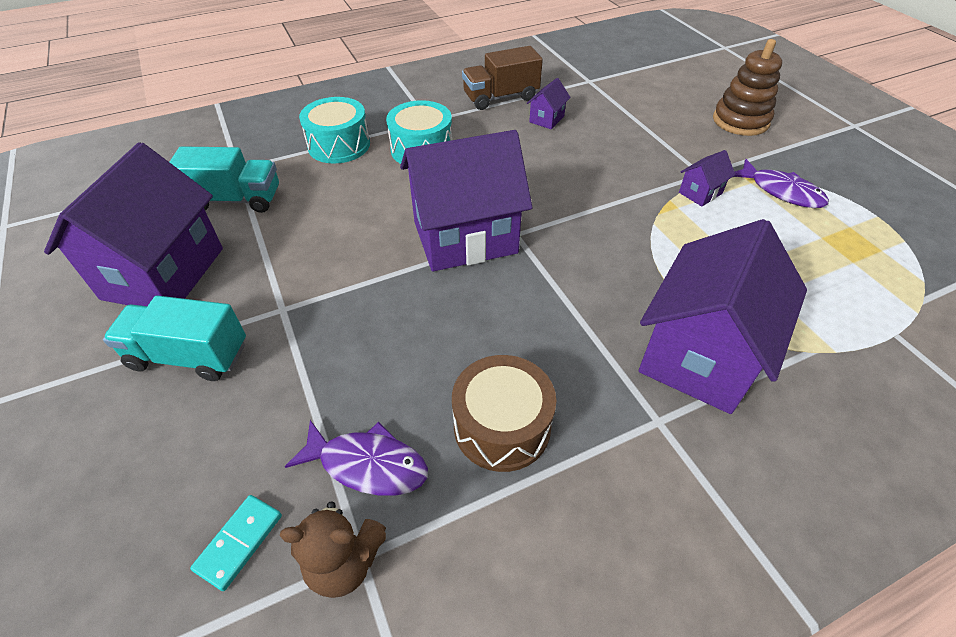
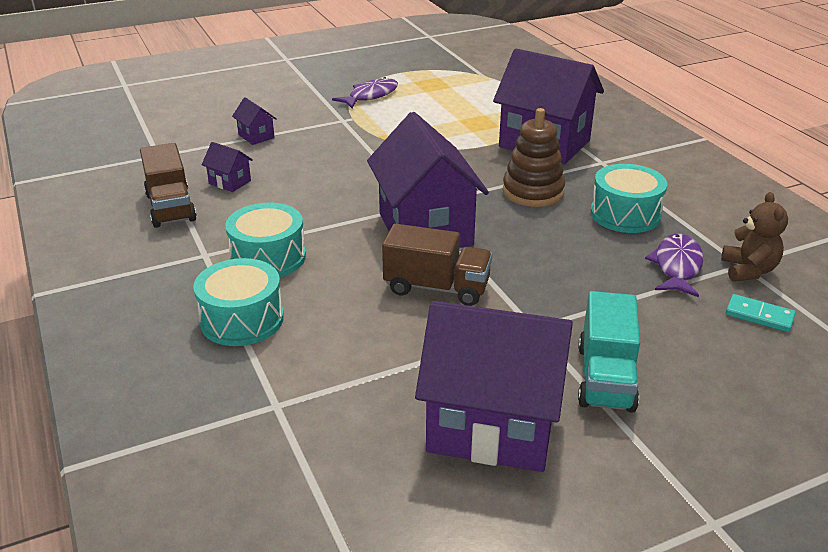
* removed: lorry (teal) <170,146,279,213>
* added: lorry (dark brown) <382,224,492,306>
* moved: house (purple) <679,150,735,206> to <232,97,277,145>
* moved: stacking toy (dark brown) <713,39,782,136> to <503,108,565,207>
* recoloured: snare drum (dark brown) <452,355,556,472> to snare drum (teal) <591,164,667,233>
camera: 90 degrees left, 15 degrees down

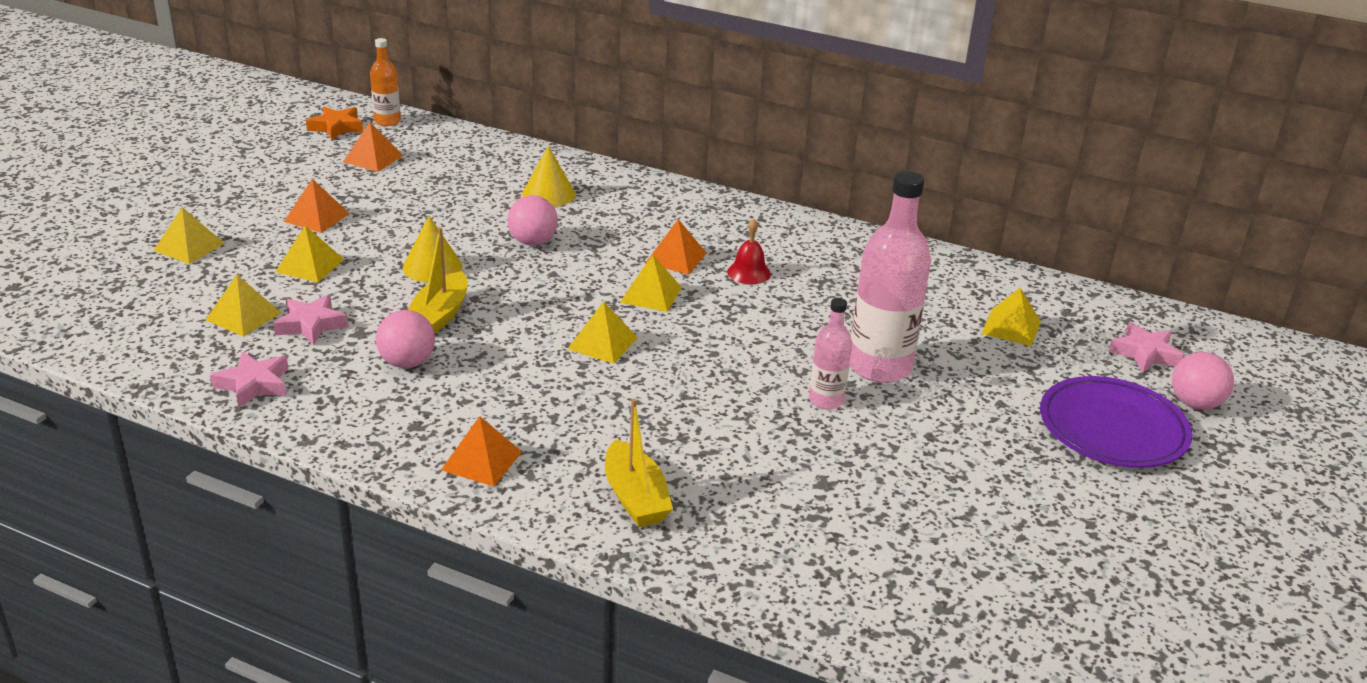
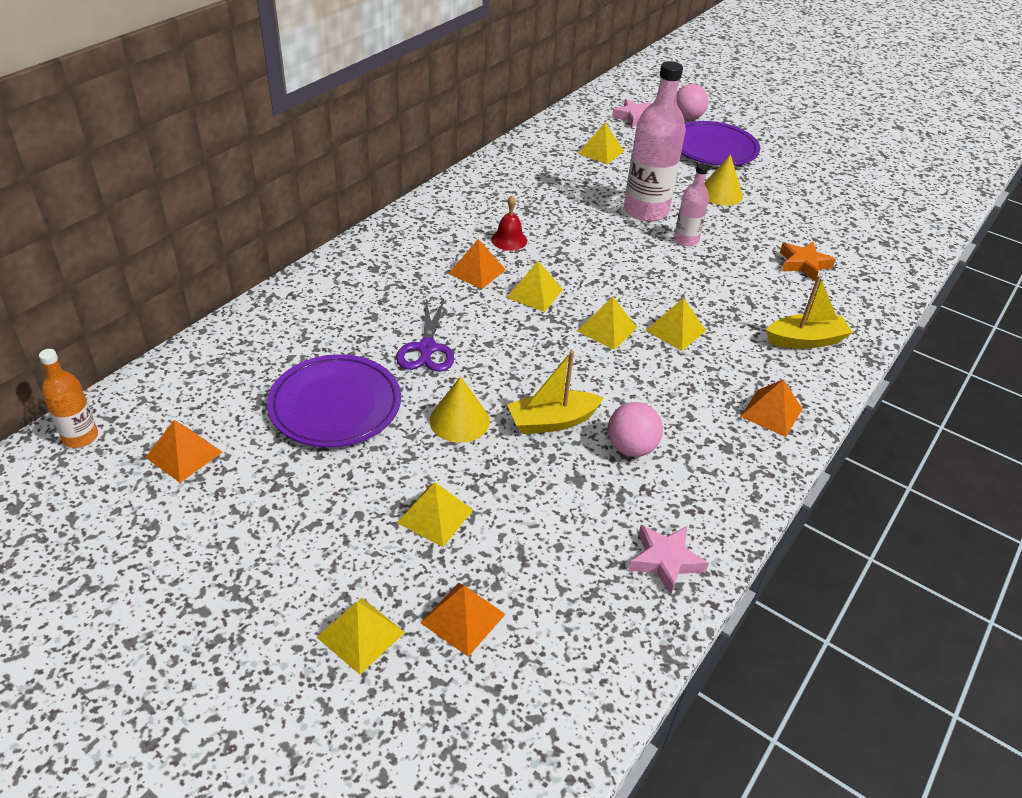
* removed: five-pointed star (rose-pink) <273,294,349,345>
* added: plate (purple) <267,354,401,447>
* moved: pyramid (bright yellow) <206,275,281,337> to <646,298,706,351>
* moved: pyramid (bright orange) <284,179,350,233> to <421,583,505,657>
* moved: five-pointed star (bright orange) <306,106,363,140> to <780,242,836,281>
* moved: solid cone (bright yellow) <522,146,576,207> to <704,154,743,206>
* replaced: play ball (rose-pink) <507,195,558,246> to pair of scissors (purple) <396,300,454,372>
* turned: sailboat (bright yellow) <408,227,468,334> = <507,350,604,434> 135 degrees clockwise
camera: 80 degrees left, 10 degrees up

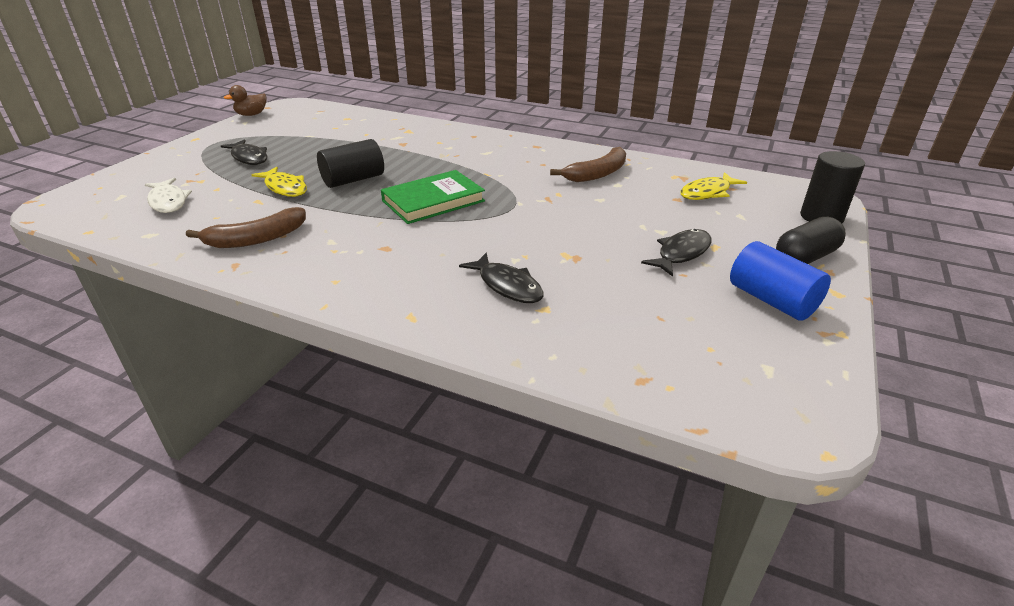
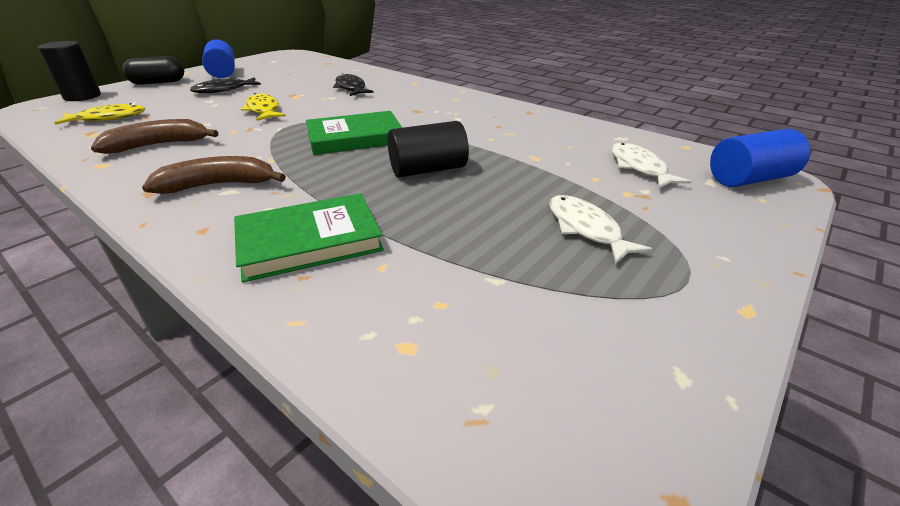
* removed: toy duck (dark brown) <224,85,266,116>
* added: book (green) <234,193,384,282>
* added: solid cylinder (blue) <710,129,810,187>
* moved: banana (dark brown) <186,207,306,248> to <142,156,286,194>
* moved: toy fish (bright yellow) <252,167,307,197> to <241,93,286,121>
* recoloured: toy fish (ebony) <221,139,267,165> to toy fish (white) <549,195,652,264>
camera: 165 degrees left, 0 degrees up

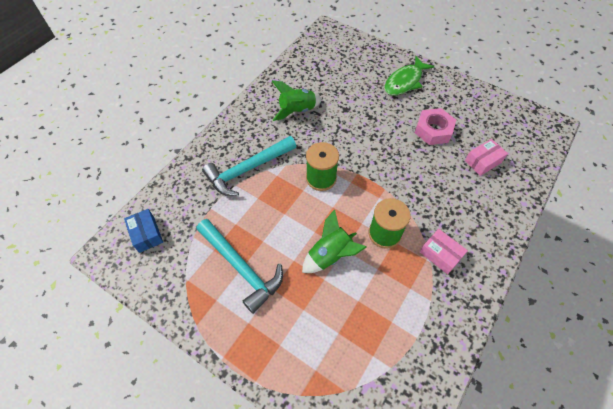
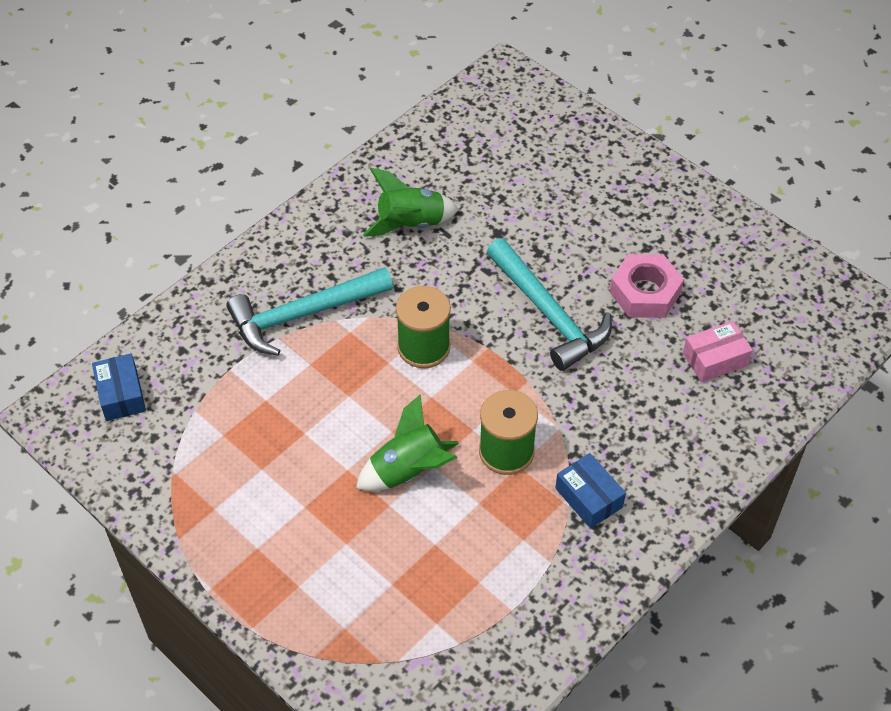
* removed: toy fish (green) <384,56,435,96>
* moved: hammer (teal) <196,219,283,314> to <487,238,612,371>
* recoloured: parcel (rose-pink) <420,229,468,274> to parcel (blue) <555,453,626,528>
camera: 10 degrees right, 5 degrees down

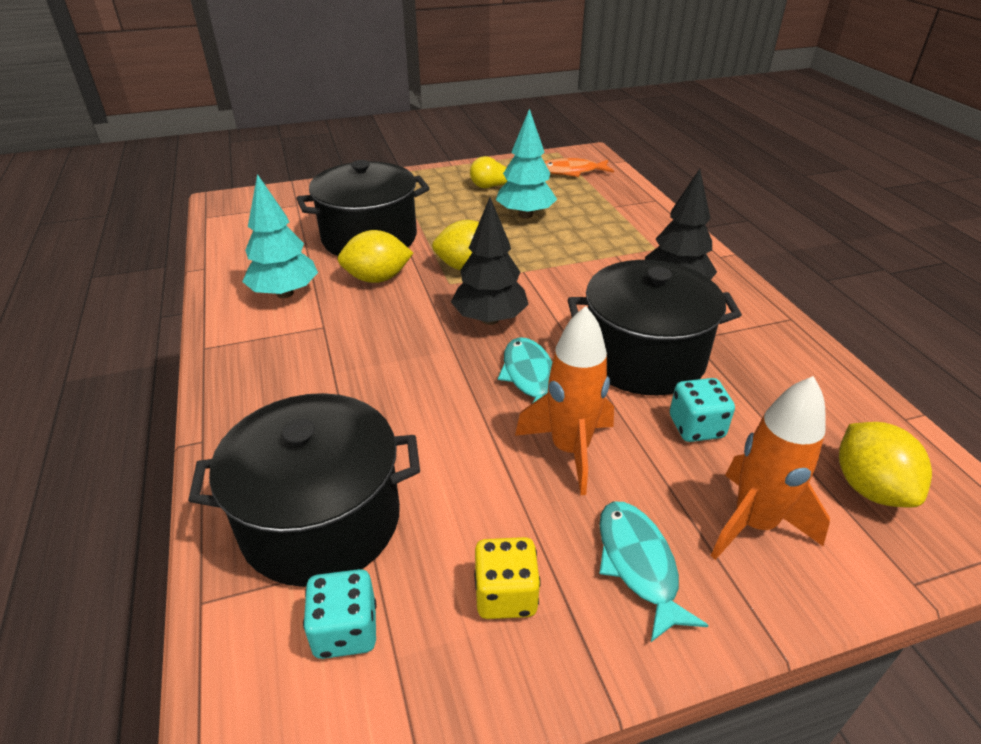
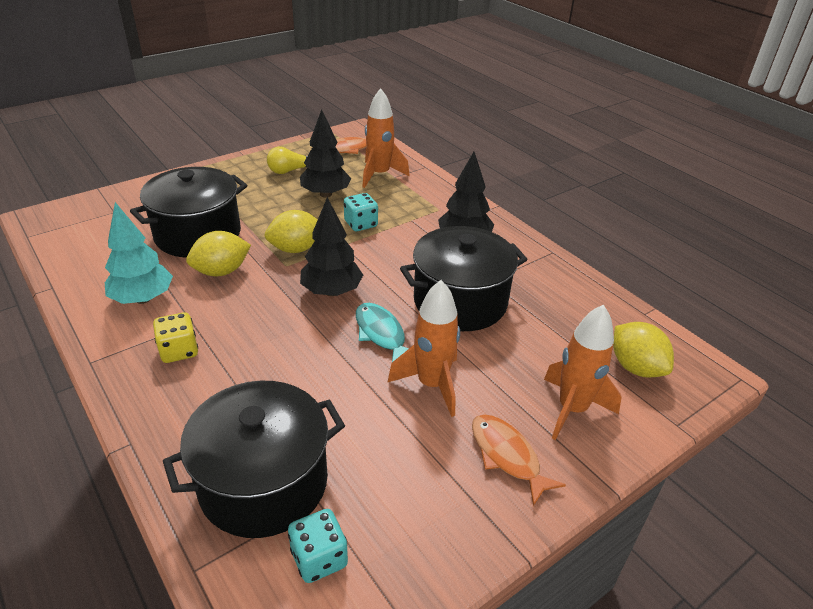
* added: toy rocket (bright orange) <362,88,410,188>
* moved: die (bright yellow) <474,537,541,619> to <153,312,198,363>
* moved: die (teal) <670,378,735,442> to <344,193,378,231>
* recoloured: toy tree (teal) <496,109,557,219> to toy tree (ebony) <300,109,352,198>
* recoloured: toy fish (teal) <599,502,709,642> to toy fish (bright orange) <472,415,566,506>
camera: 20 degrees left, 0 degrees up

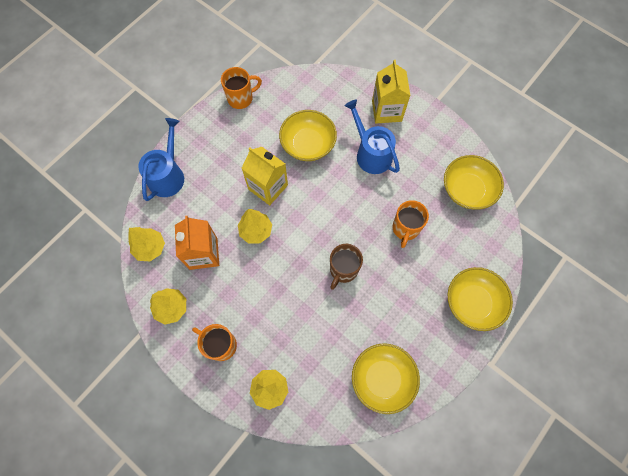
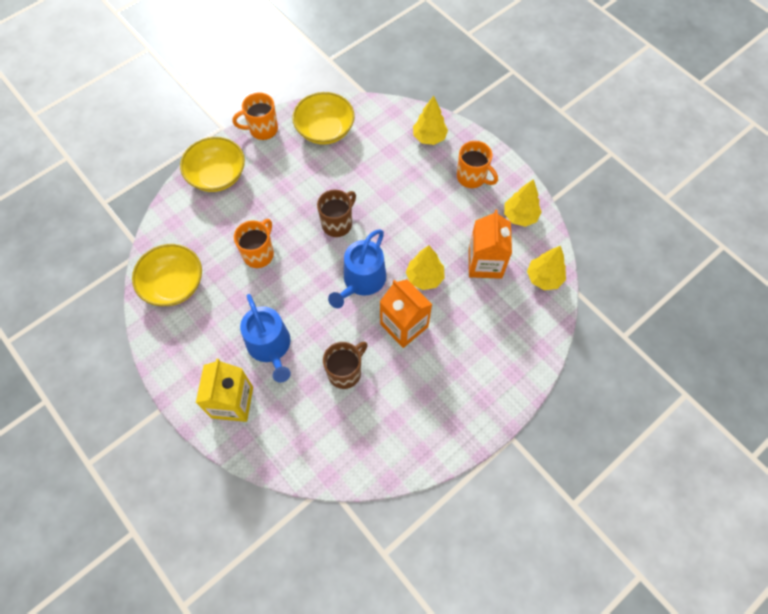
* moved: sprinkling can (blue) <138,118,184,201> to <328,229,386,308>
* moved: tea mug (bright orange) <221,67,262,109> to <232,92,278,140>
* replaced: bowl (bright yellow) <279,110,337,161> to tea mug (dark brown) <323,342,368,389>
* recoloured: juice carton (bright yellow) <241,147,288,205> to juice carton (bright orange) <380,279,433,348>
camera: 170 degrees left, 5 degrees down

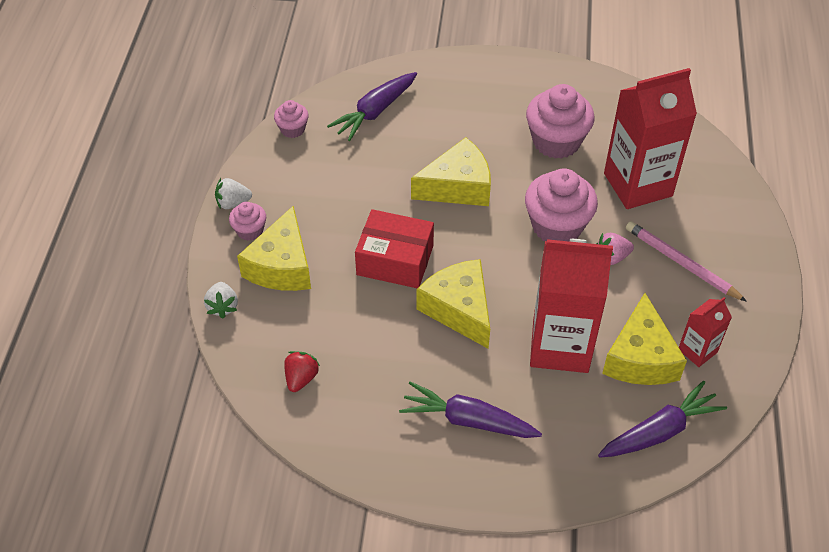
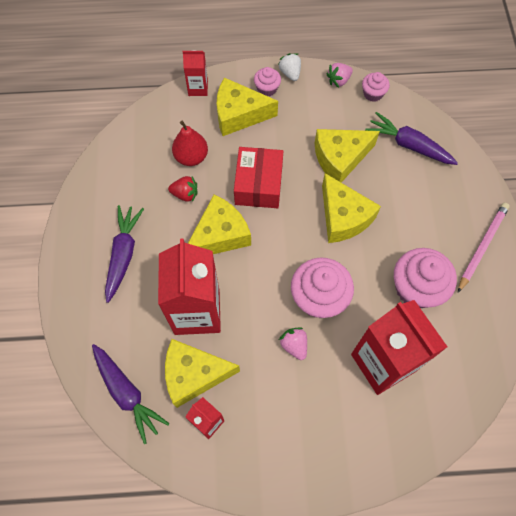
* added: toy pear (red) <172,121,208,166>
* added: cheese wedge (bright yellow) <314,129,380,183>
* added: strawberry (rose-pink) <326,63,353,87>
* moved: strawberry (red) <284,351,320,392> to <168,176,197,202>
* moved: pencil (rose-pink) <626,221,747,302> to <458,203,510,293>
* replaced: strawberry (white) <204,282,238,318> to juice carton (red) <183,50,208,96>
camera: 80 degrees right, 15 degrees up

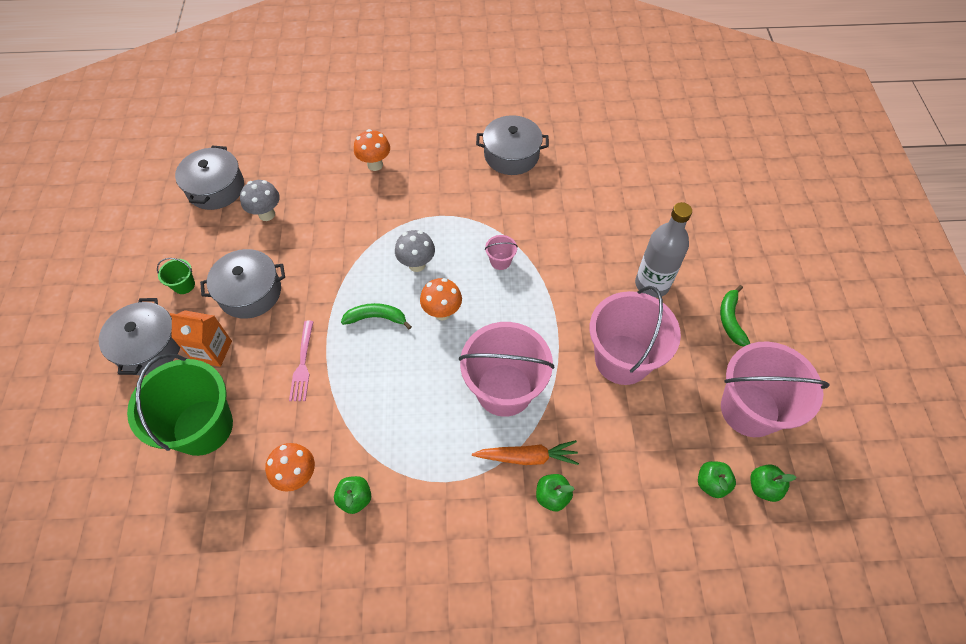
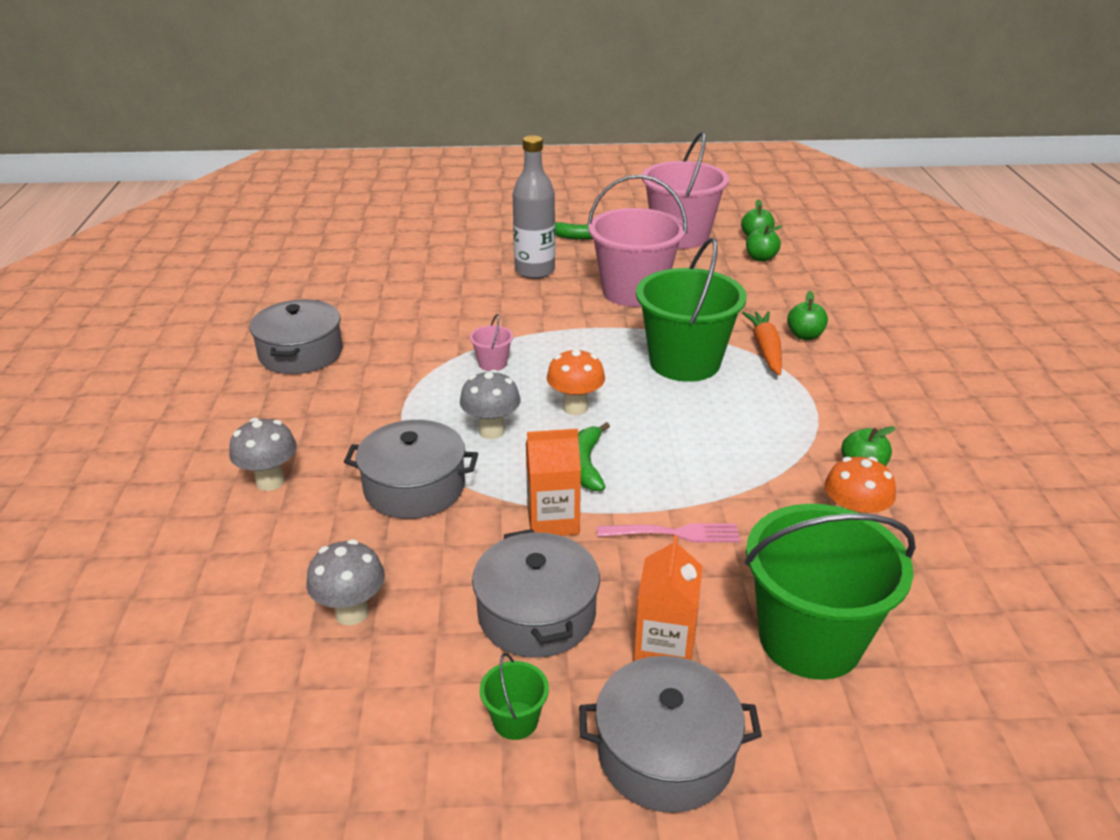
* added: juice carton (bright orange) <526,429,581,536>
* moved: cooking pot (gray) <175,146,244,210> to <344,420,478,519>
* recoloured: fungus (bright orange) <354,129,390,171> to fungus (gray) <229,418,297,491>
* recoloured: bucket (rose-pink) <459,322,554,417> to bucket (green) <636,238,747,382>
camera: 90 degrees left, 25 degrees down

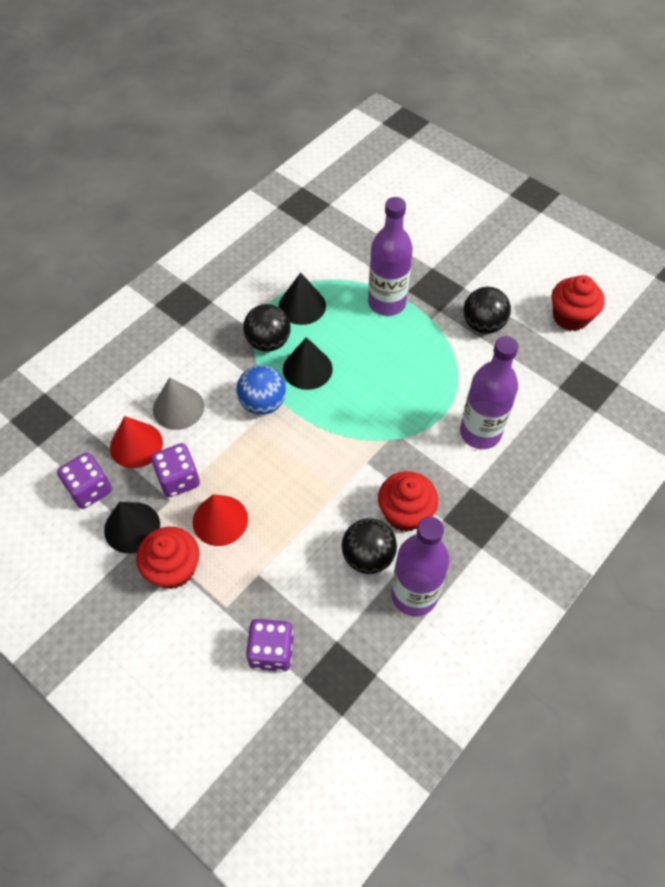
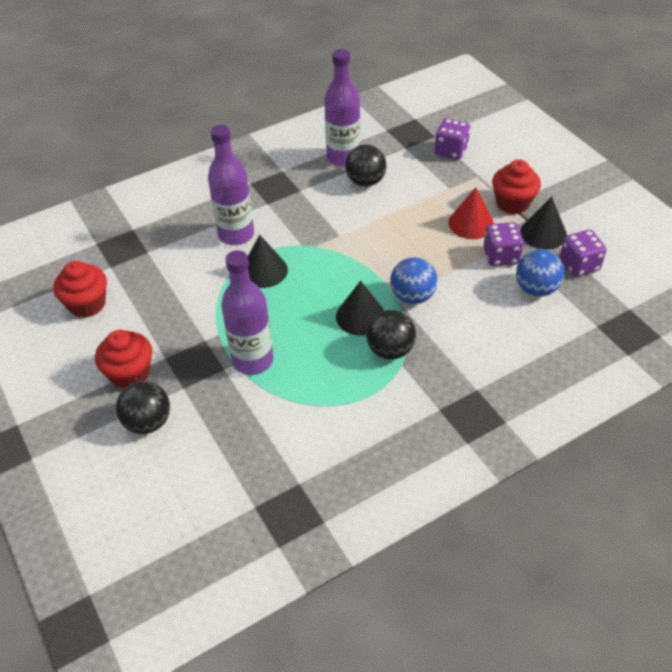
* removed: solid cone (gray) <153,377,204,430>
* moved: solid cone (ebony) <279,272,326,325> to <248,235,288,288>
* moved: muffin (red) <378,471,438,532> to <95,330,152,389>
* moved: play ball (ebony) <463,287,511,334> to <116,381,170,434>
* replaced: solid cone (red) <110,416,163,468> to play ball (blue) <516,249,564,297>
camera: 160 degrees left, 10 degrees down

